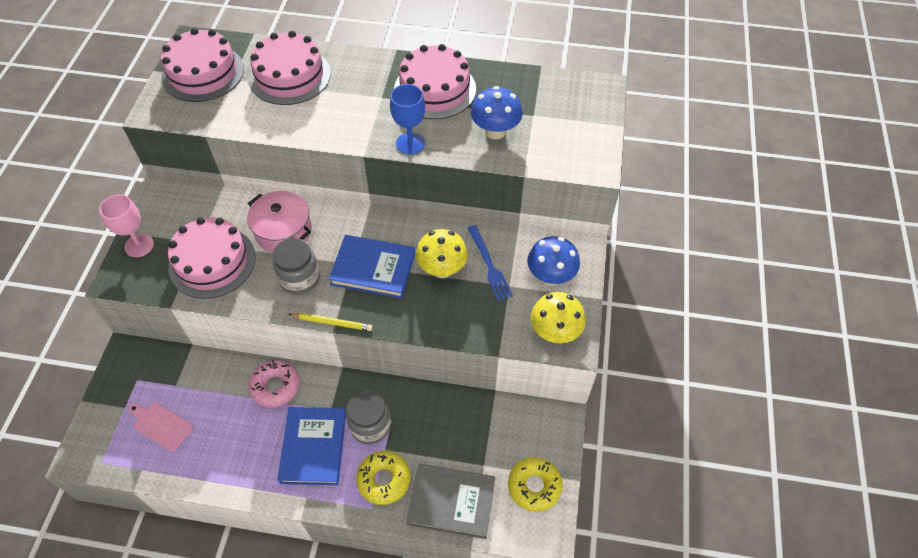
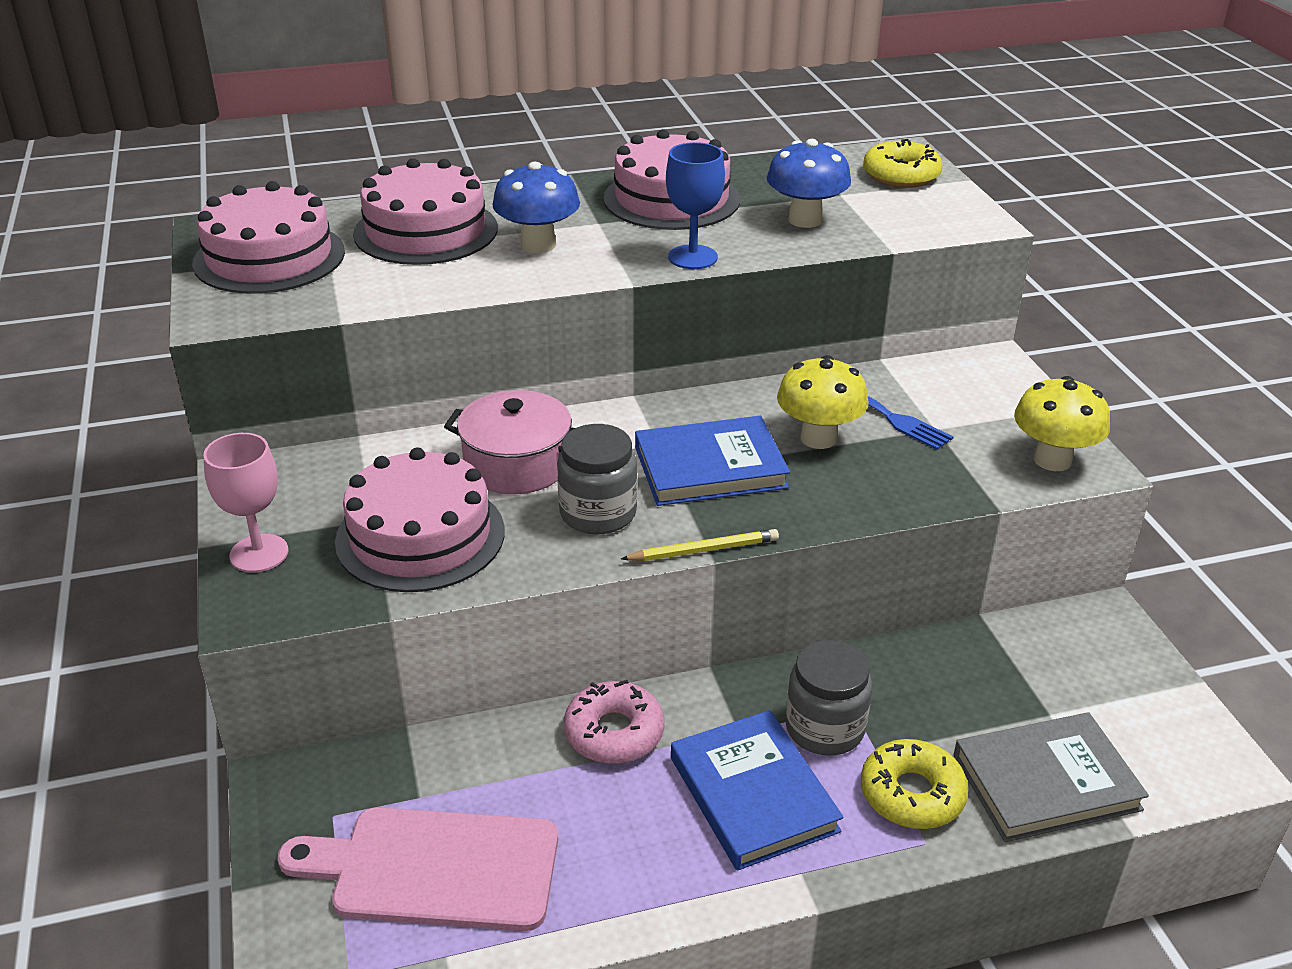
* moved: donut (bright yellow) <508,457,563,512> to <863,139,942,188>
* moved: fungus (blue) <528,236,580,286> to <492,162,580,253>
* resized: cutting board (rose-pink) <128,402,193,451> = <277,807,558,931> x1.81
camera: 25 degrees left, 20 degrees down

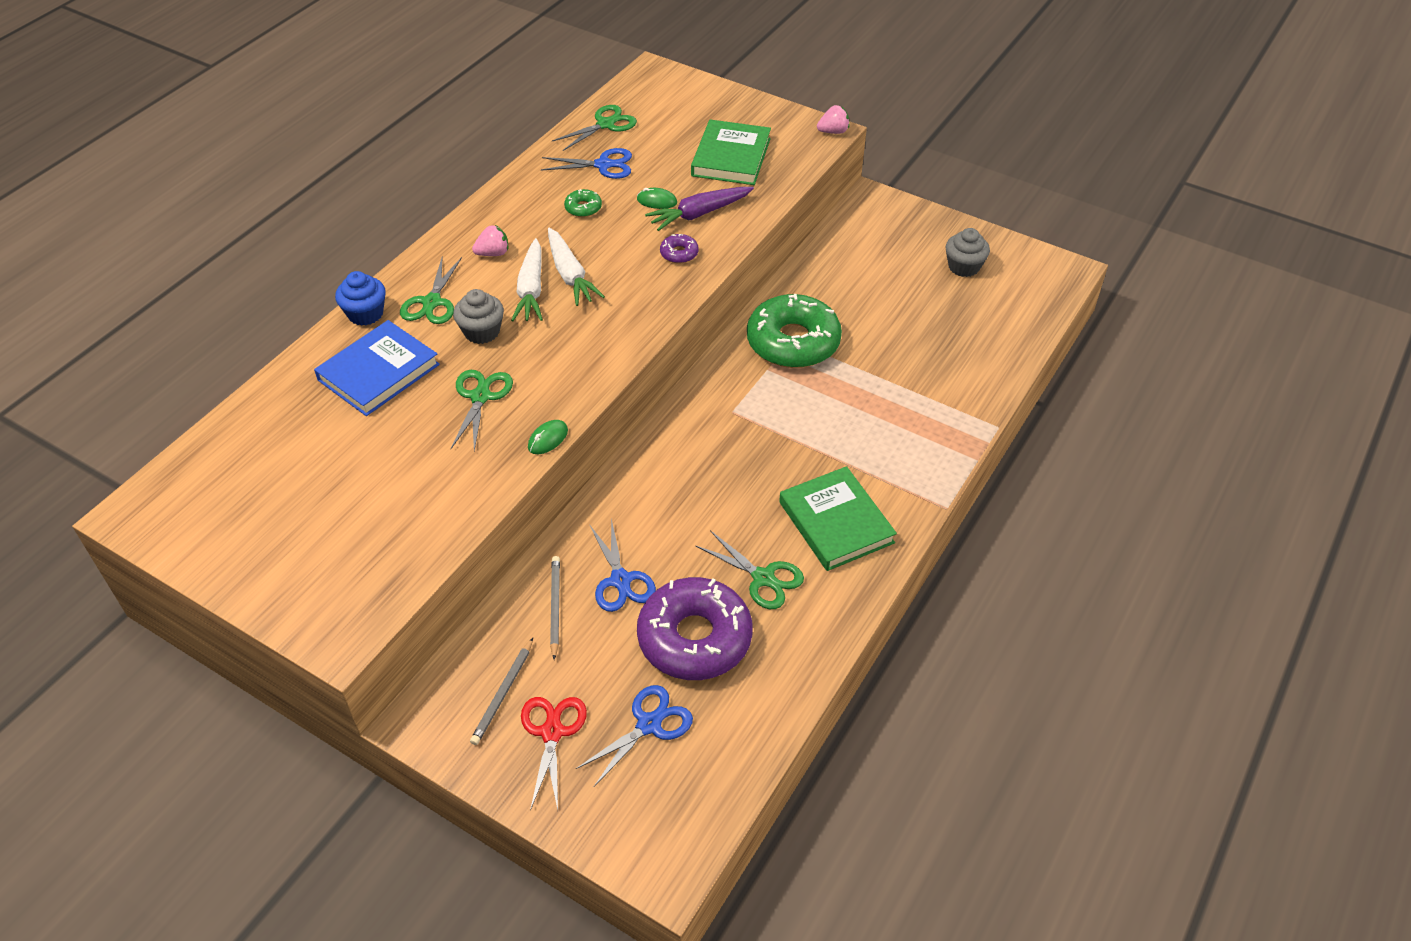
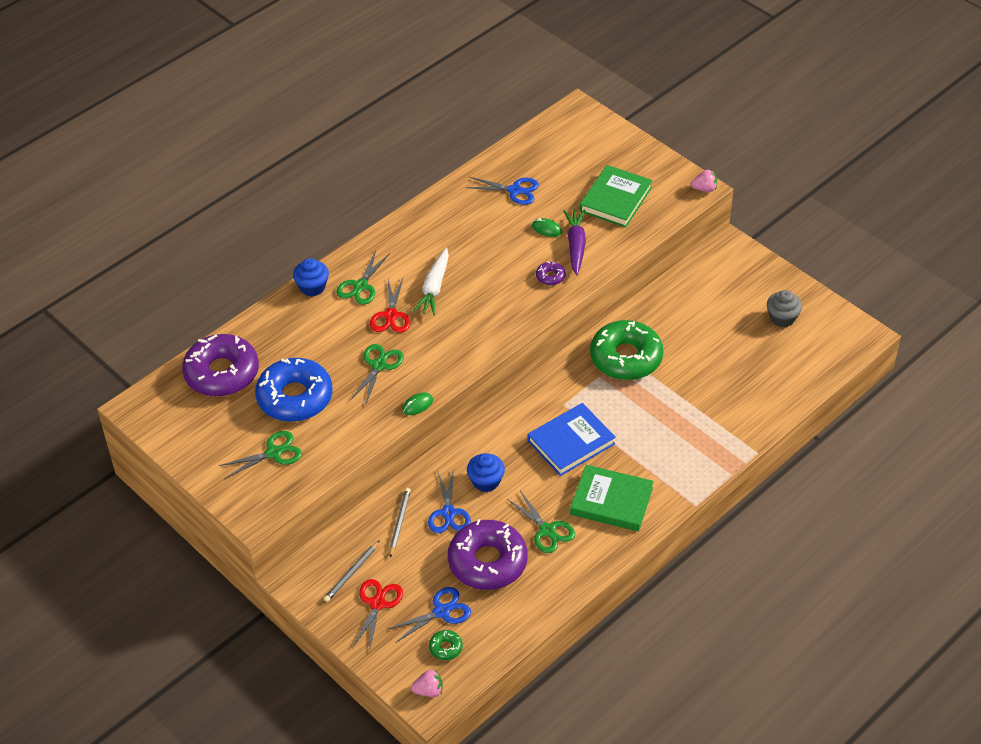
* removed: carrot (white) <548,228,605,306>
* added: donut (purple) <182,334,259,397>
* added: donut (blue) <255,358,333,422>
* added: muffin (blue) <467,453,505,492>
* moved: book (blue) <314,320,440,416> to <528,403,616,476>
* moved: strawberry (rose-pink) <472,225,508,256> to <411,669,443,697>
* moved: pair of scissors (green) <552,105,637,151> to <219,431,302,479>
* moved: donut (green) <564,189,602,217> to <429,630,463,660>
* replaced: muffin (gray) <453,289,504,344> to pair of scissors (red) <370,278,410,333>
* turned: carrot (purple) <645,187,754,231> = <563,210,586,275> 105 degrees clockwise
* turned: book (green) <779,466,897,571> = <570,465,654,532> 60 degrees counterclockwise
camera: 15 degrees right, 0 degrees up

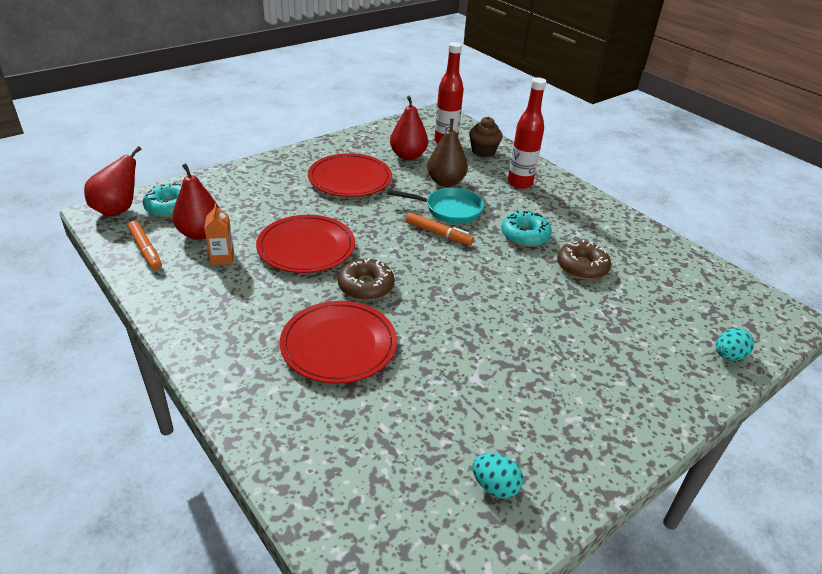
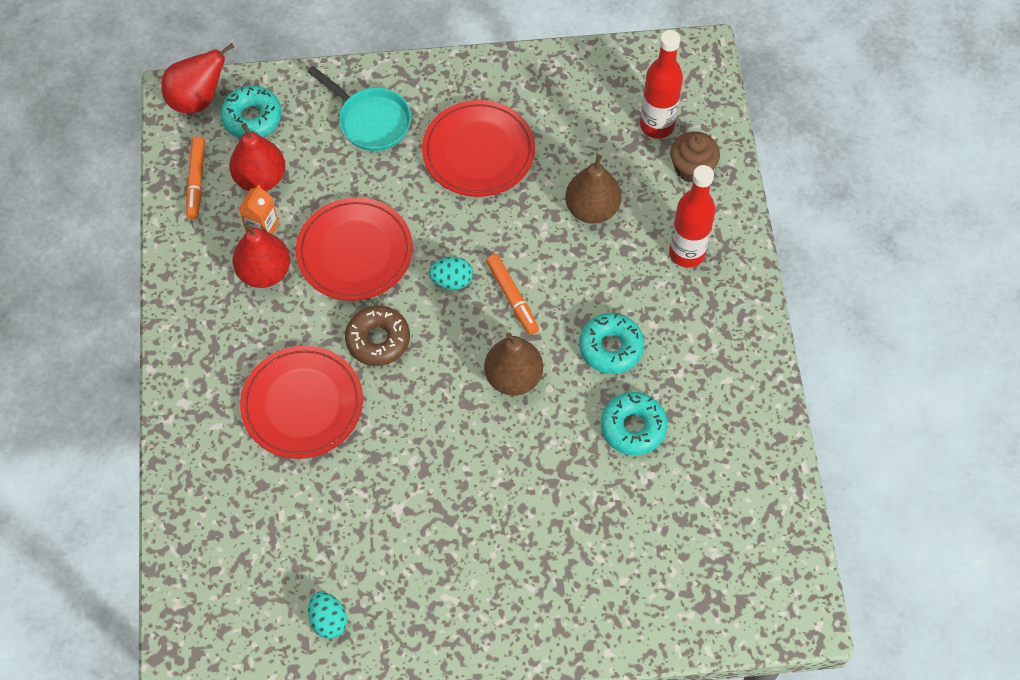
* added: toy pear (dark brown) <484,333,543,396>
* moved: pan (teal) <387,188,484,224> to <308,66,411,151>
* moved: toy pear (red) <390,95,428,160> to <232,222,290,288>
* moved: egg (teal) <716,328,754,361> to <429,257,473,290>
* recoloured: donut (dark brown) <557,240,611,280> to donut (teal) <601,392,667,455>
camera: 35 degrees right, 25 degrees up

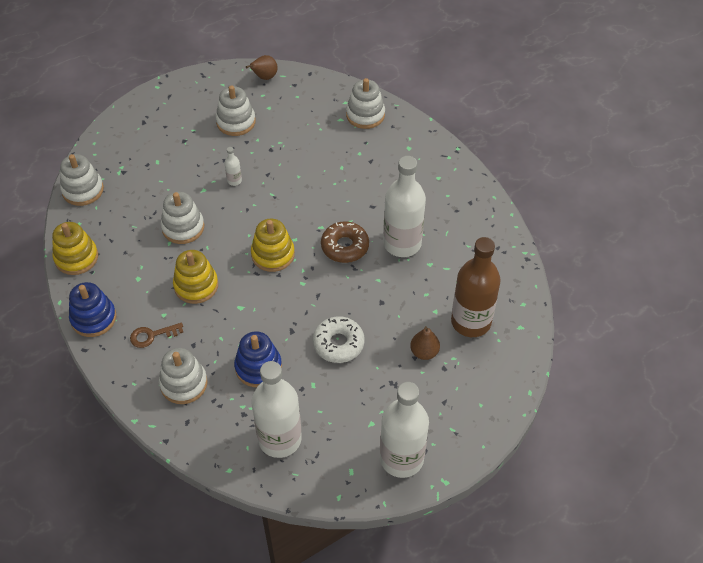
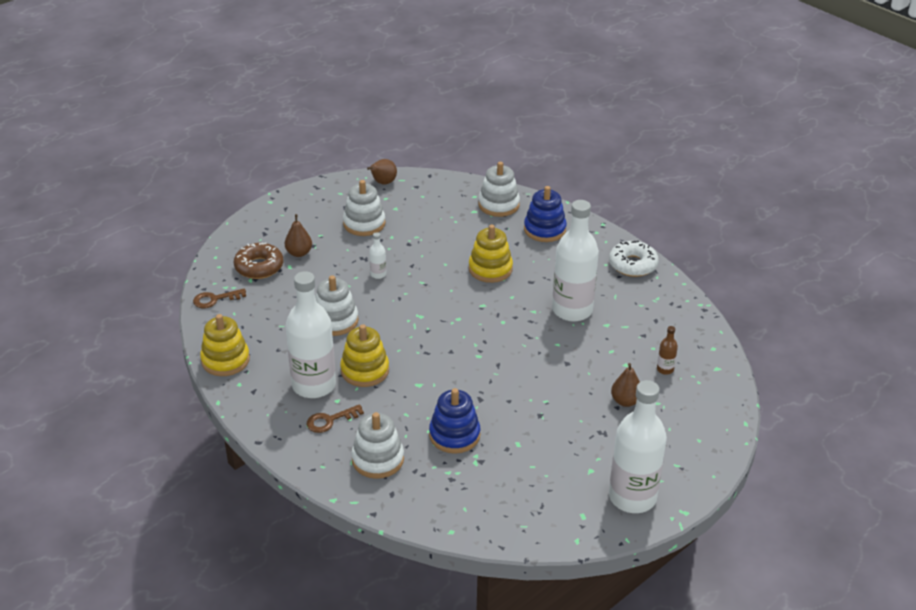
* added: toy pear (dark brown) <285,214,312,257>
* moved: stacking toy (blue) <69,282,116,337> to <524,186,567,242>
* moved: stacking toy (bright yellow) <251,219,295,272> to <469,225,513,283>
* moved: flask (white) <252,361,302,458> to <286,271,336,398>
* moved: donut (white) <313,316,365,363> to <609,241,659,277>
* moved: donut (dark brown) <321,221,369,263> to <234,243,283,279>
* replaced: stacking toy (white) <60,154,104,206> to door key (dark brown) <193,288,246,308>
* resized: flask (dark brown) <451,237,501,337> = <657,326,678,375> x0.40
camera: 10 degrees left, 15 degrees down

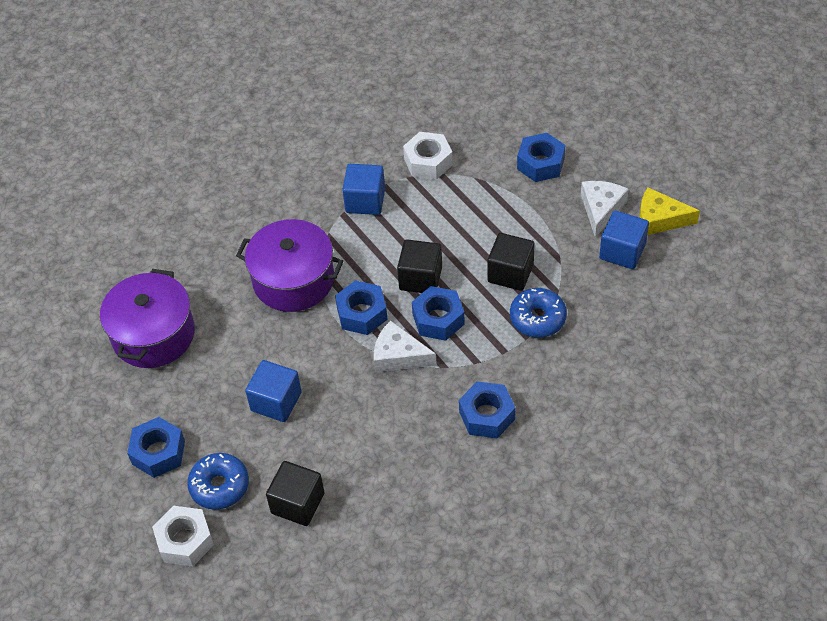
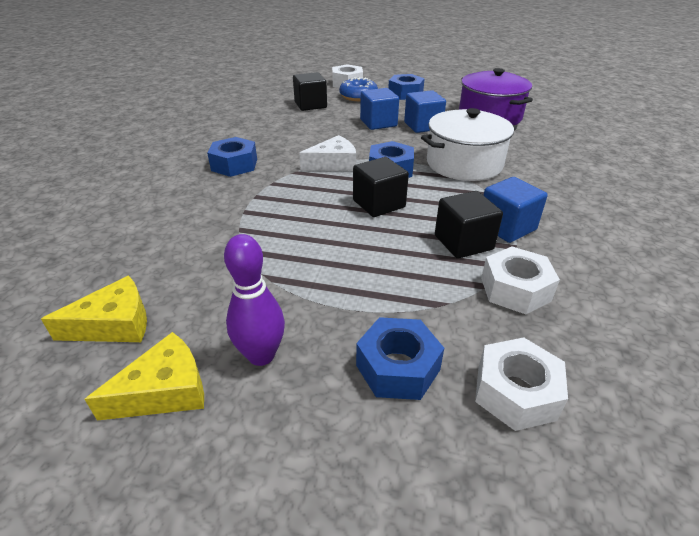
* removed: nut (blue) <412,286,465,341>
* removed: donut (blue) <510,288,567,337>
* added: cheese wedge (bright yellow) <41,276,147,342>
* added: nut (white) <475,338,568,431>
* moved: block (ebony) <487,233,535,291> to <435,191,503,259>
* moved: block (blue) <599,210,649,269> to <404,90,446,133>
* replaced: cheese wedge (white) <581,181,629,238> to tenpin (purple) <224,234,285,366>
* recoloured: cooking pot (purple) <236,219,343,312> to cooking pot (white) <421,108,517,181>
camera: 135 degrees right, 15 degrees down

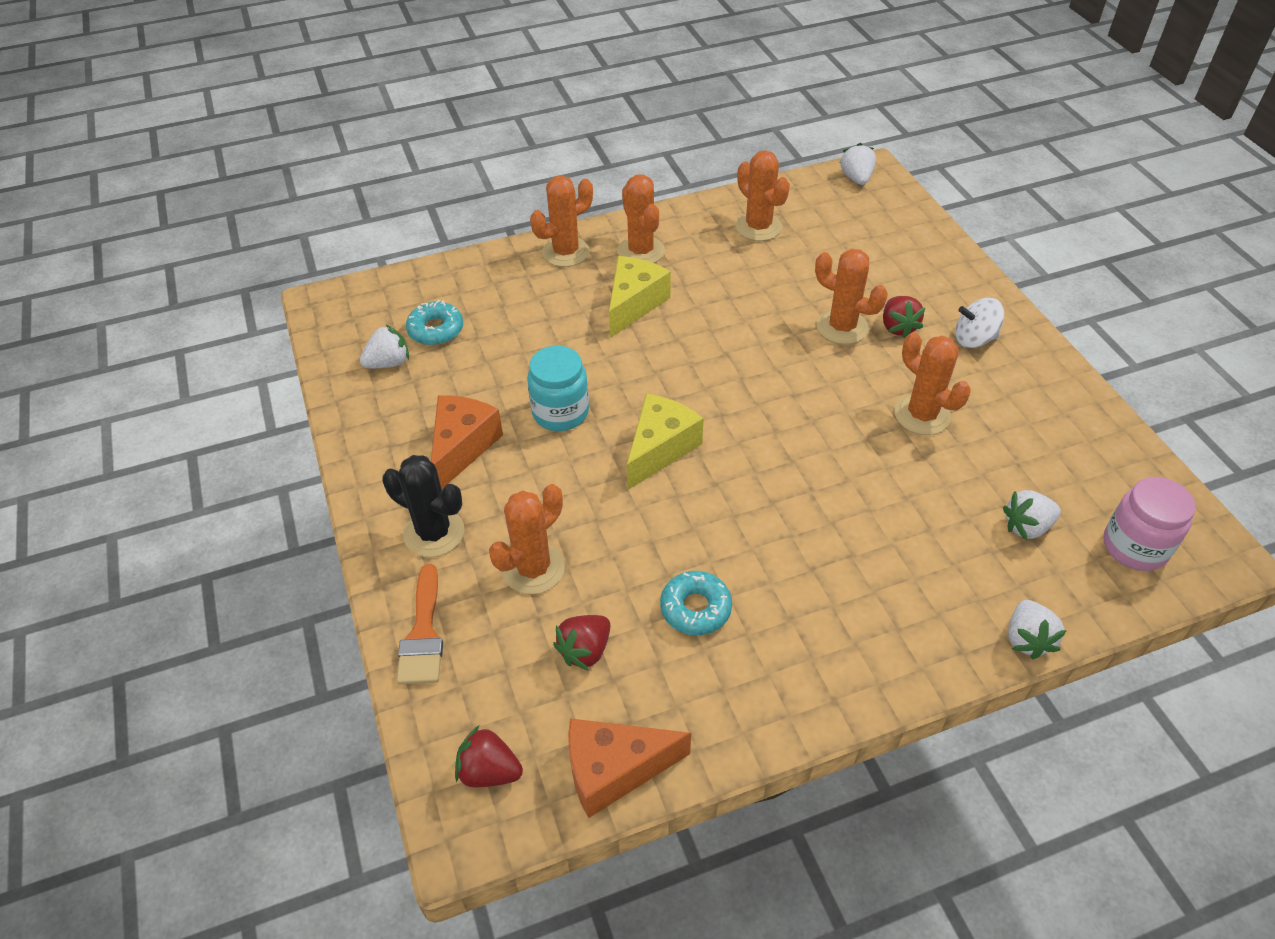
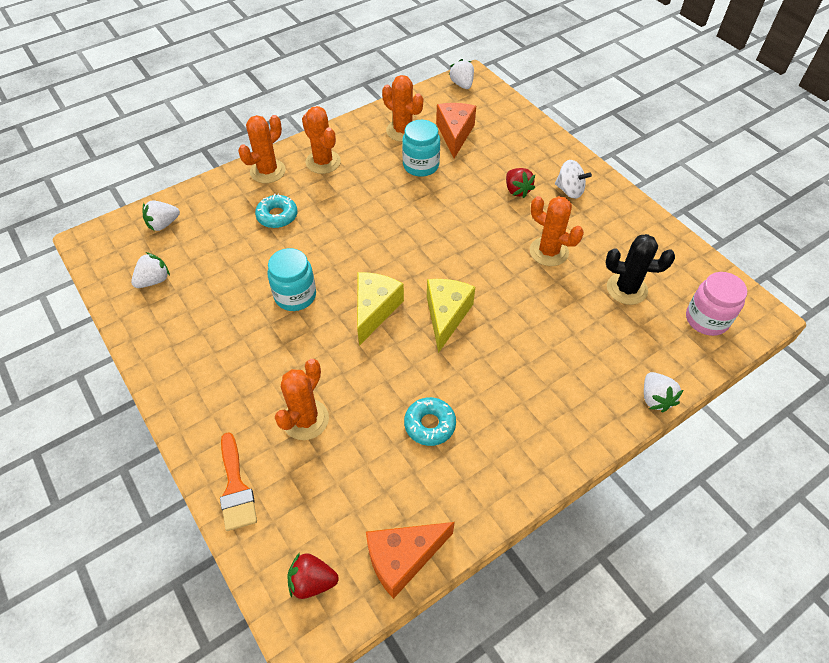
* removed: strawberry (red) <553,615,610,671>
* removed: prickly plant (bright orange) <815,249,888,344>
* added: jar (teal) <402,120,440,177>
* moved: prickly plant (ebony) <382,455,464,557> to <606,234,675,305>
* moved: donut (teal) <406,300,463,345> to <255,194,297,228>
* moved: cheese wedge (bright orange) <431,396,503,489> to <436,103,476,159>
* moved: cheese wedge (bright yellow) <609,256,671,338> to <427,279,475,353>
* moved: strawberry (white) <1003,490,1061,540> to <142,200,180,231>
* turned: spinning top (white) <955,298,1004,348> = <555,160,592,199> 135 degrees counterclockwise
camera: 15 degrees left, 5 degrees up

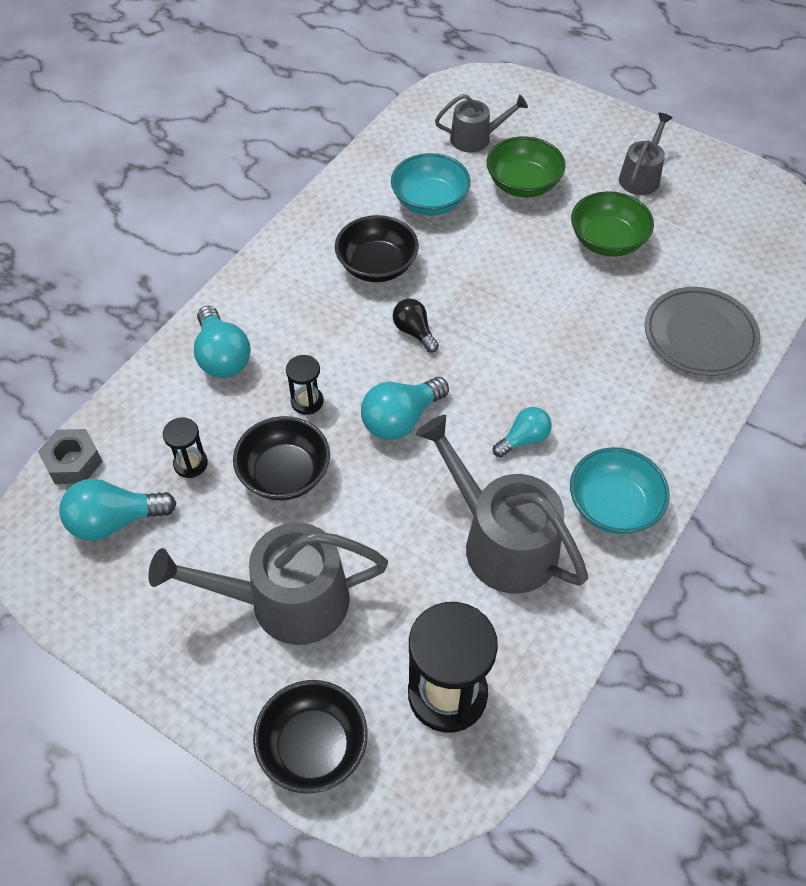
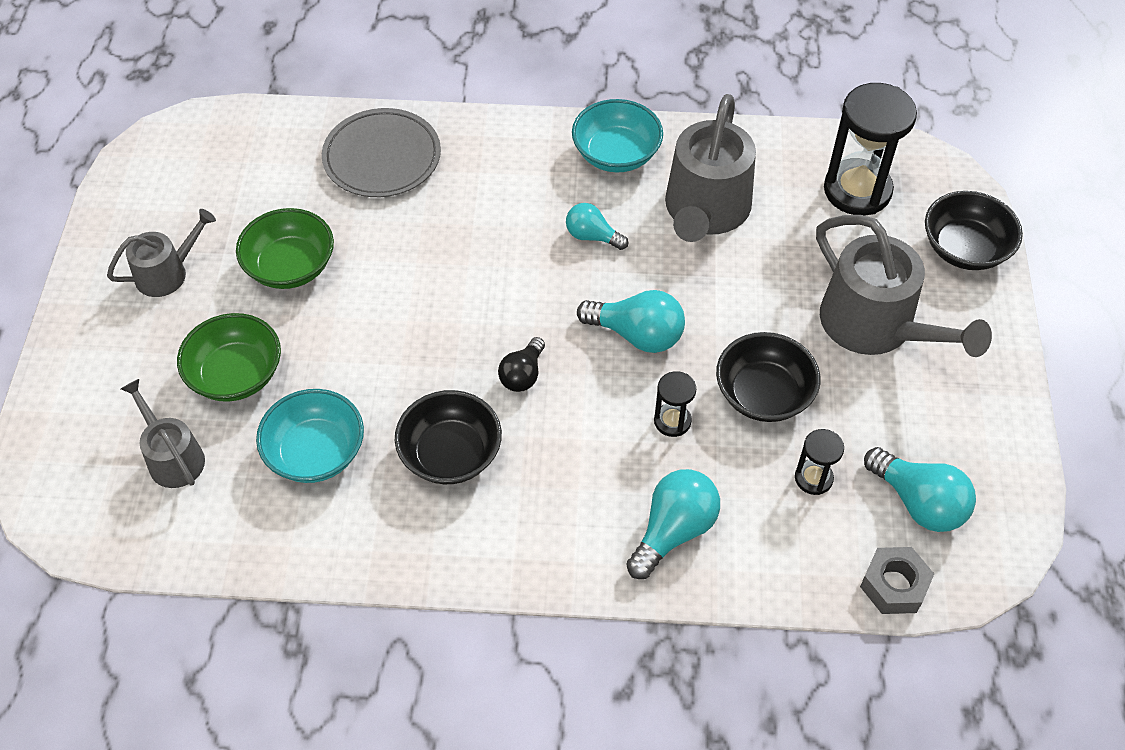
* turned: sprinkling can (gray) <619,113,673,195> = <107,209,216,297> 150 degrees clockwise
camera: 120 degrees left, 0 degrees up

